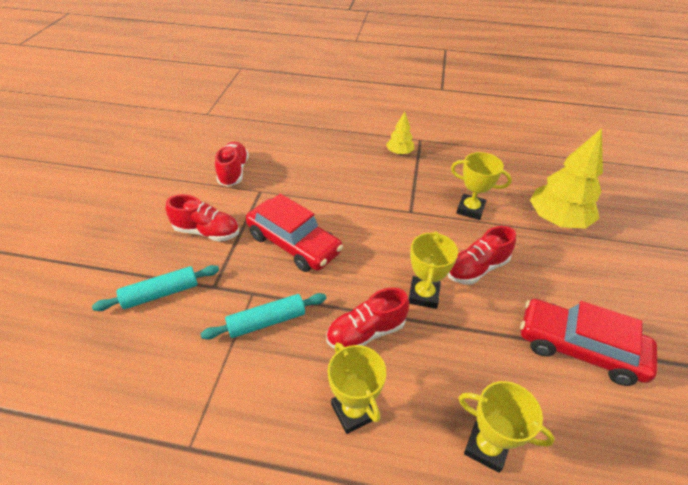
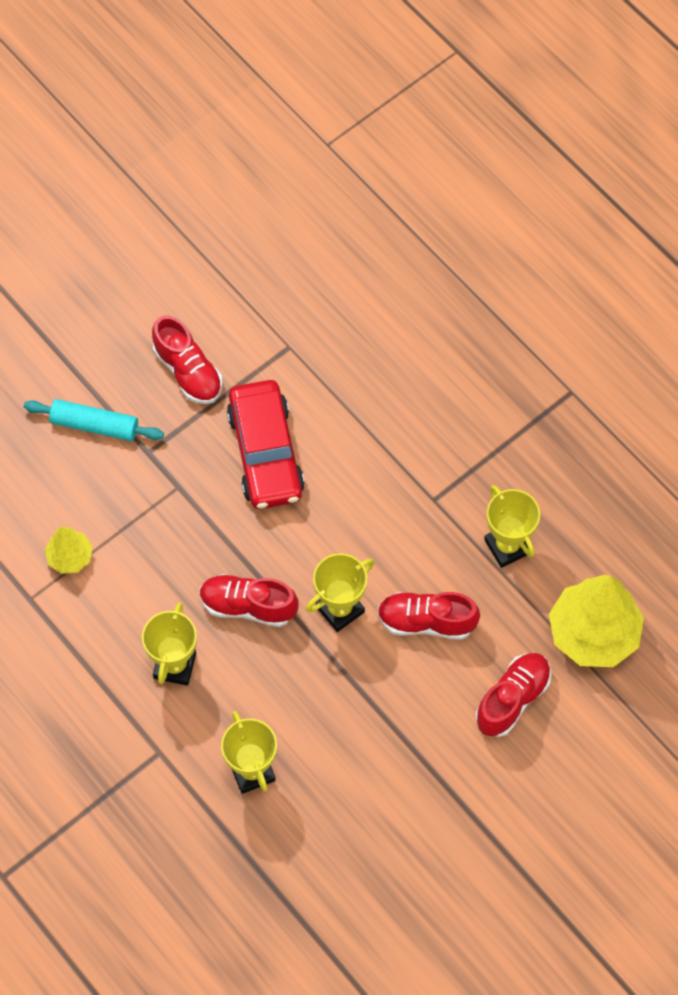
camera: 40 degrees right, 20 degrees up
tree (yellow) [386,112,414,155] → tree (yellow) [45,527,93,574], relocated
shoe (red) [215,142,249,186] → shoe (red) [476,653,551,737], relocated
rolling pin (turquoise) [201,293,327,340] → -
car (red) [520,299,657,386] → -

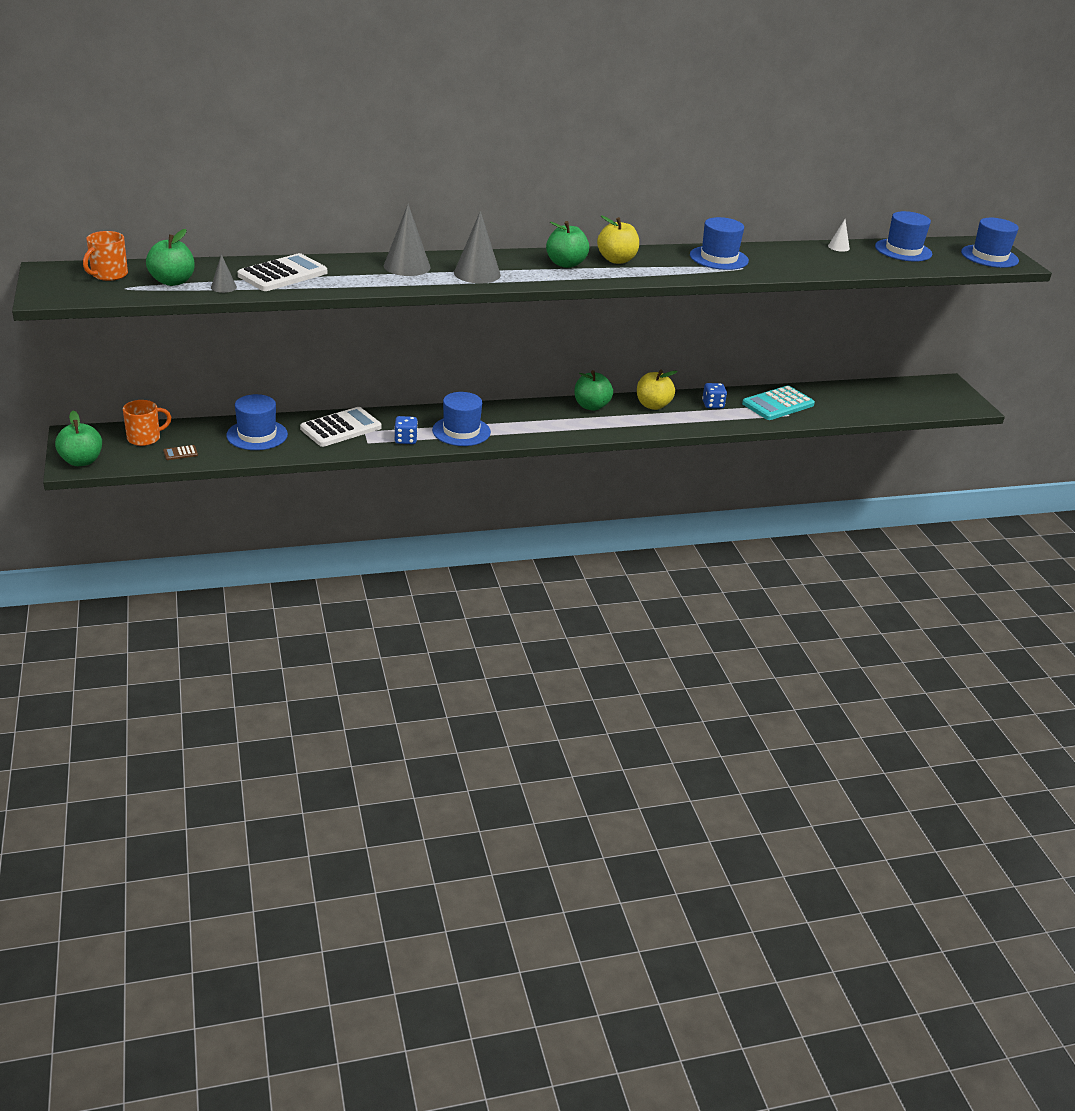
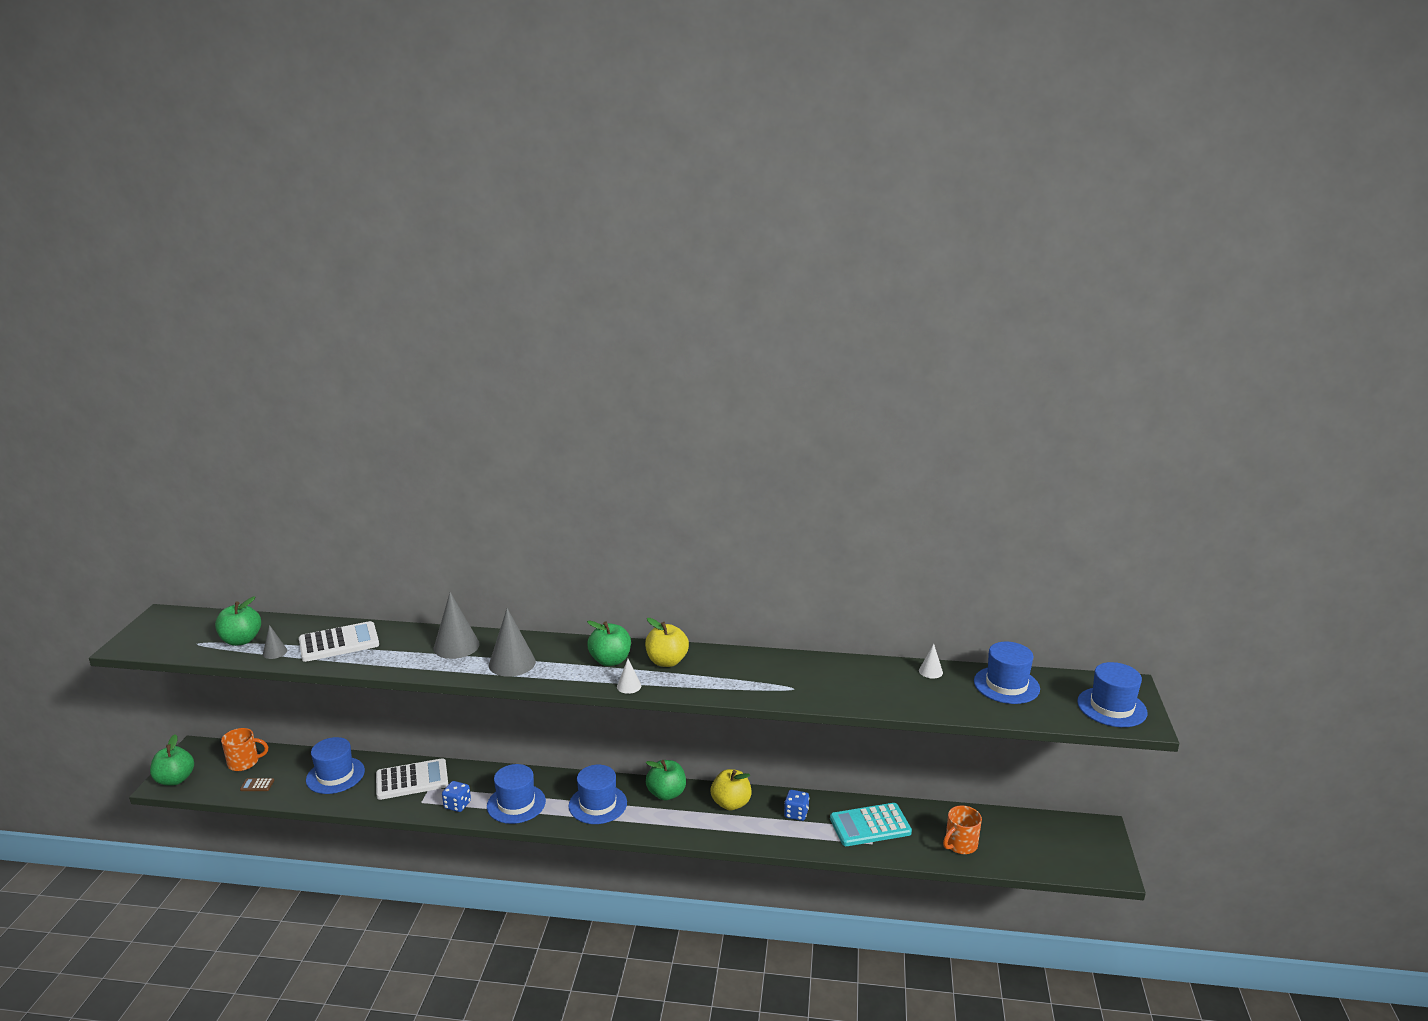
camera: 25 degrees right, 10 degrees down
hat (blue) [690,217,749,270] → hat (blue) [569,765,627,824], relocated
- → cone (white) [617,659,641,694]
mug (orange) [83,231,128,281] → mug (orange) [943,805,982,854], relocated

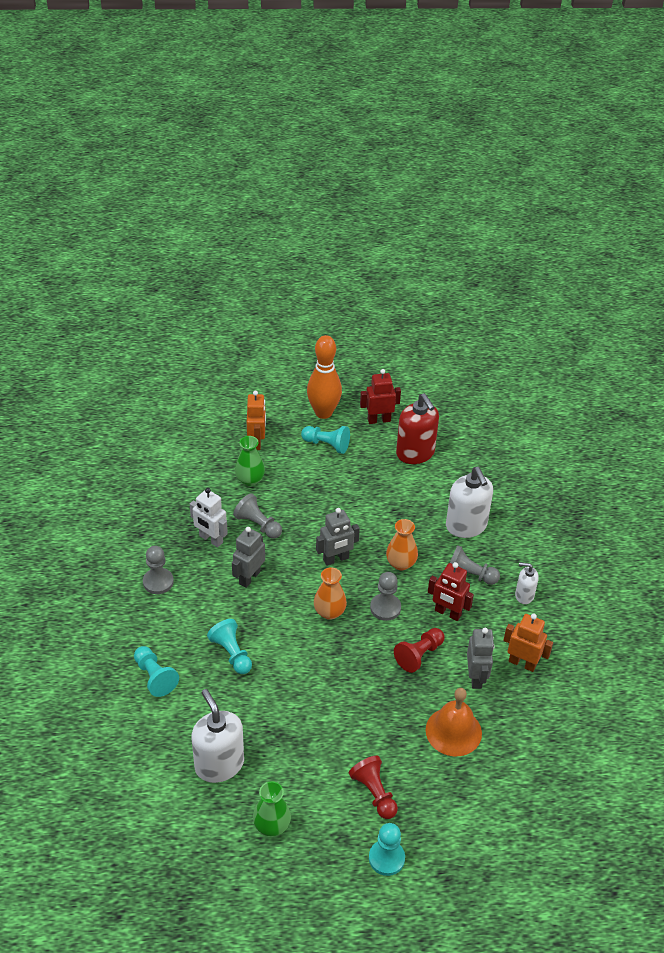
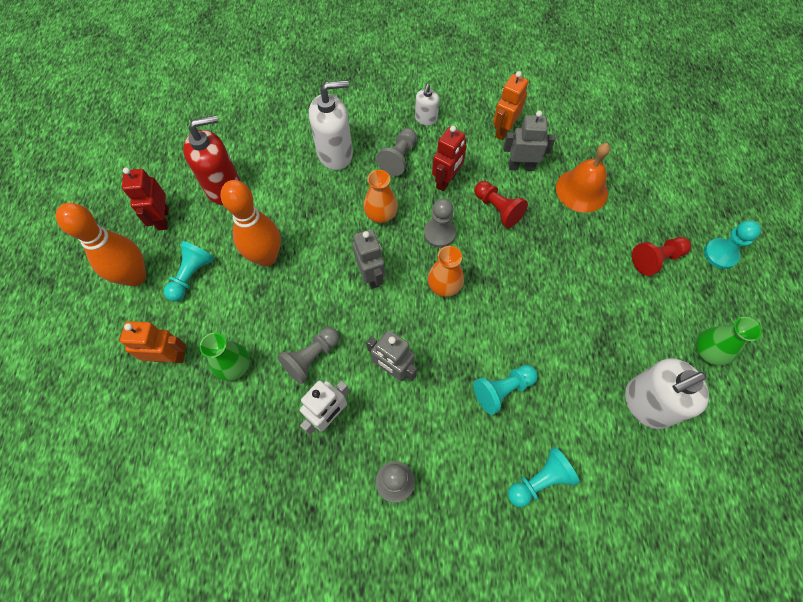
camera: 85 degrees left, 20 degrees up
- → bowling pin (orange) [221,180,281,266]

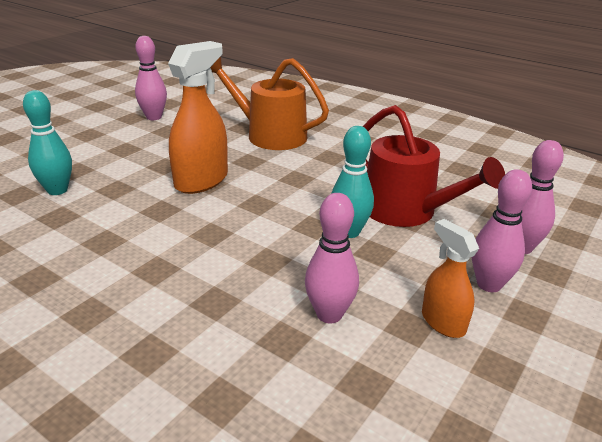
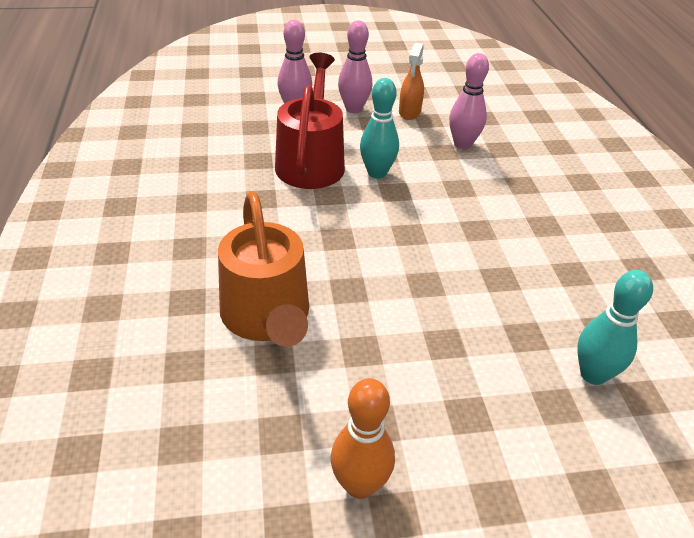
camera: 135 degrees left, 10 degrees up
bowling pin (pink) [135,36,167,120] → bowling pin (orange) [331,378,395,499]
spray bottle (orange) [168,41,228,194] → -

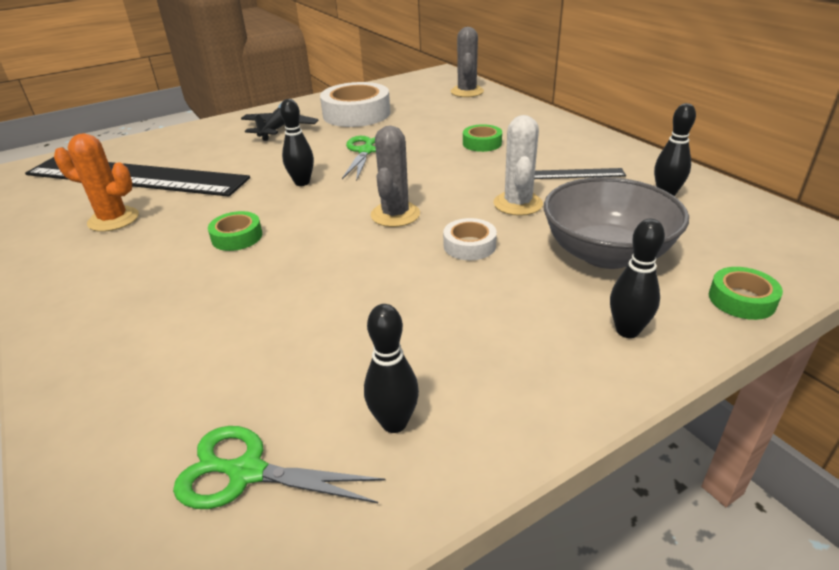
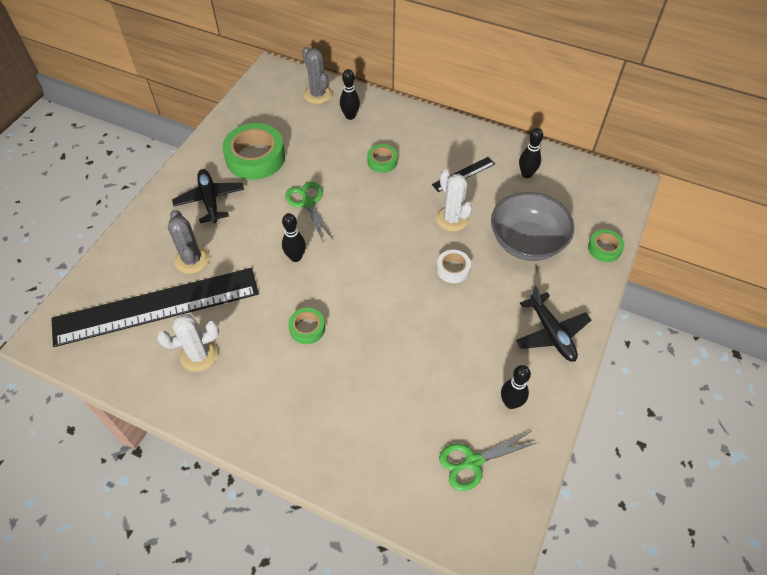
camera: 35 degrees left, 20 degrees up
cactus (orange) [54,133,139,232] → cactus (white) [157,314,219,372]
cactus (grey) [371,126,420,227] → cactus (grey) [168,210,210,274], relocated
tape (white) [320,82,390,127] → tape (green) [222,123,285,180]
bowling pin (black) [610,219,665,338] → bowling pin (black) [340,69,360,120], relocated
- → plane (black) [516,285,591,361]

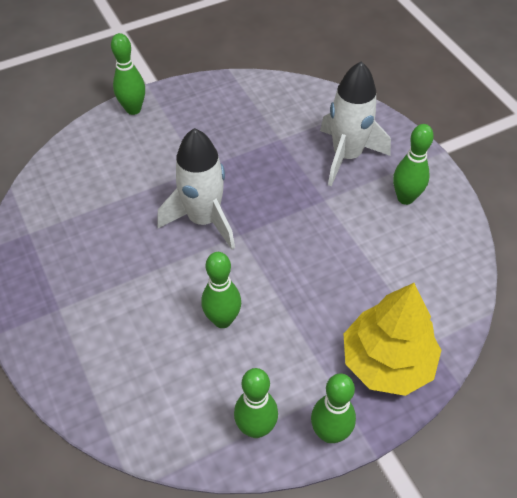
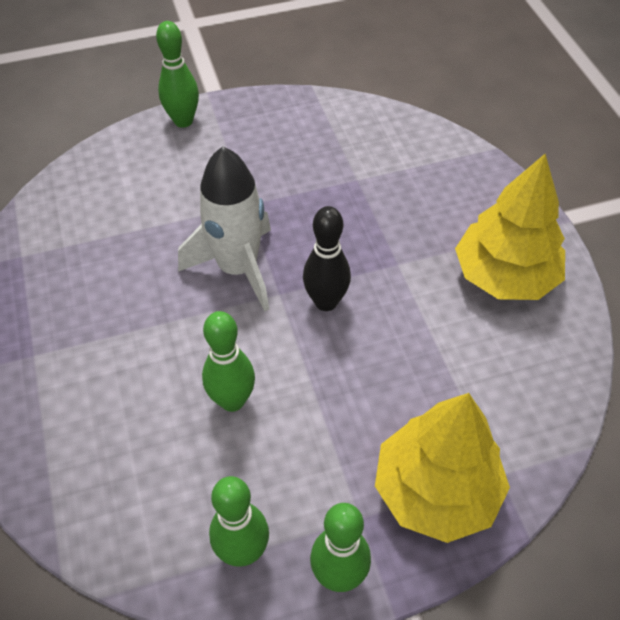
camera: 10 degrees right, 0 degrees up
- → bowling pin (black) [303,206,351,311]
bowling pin (green) [393,124,434,205] → tree (yellow) [455,154,565,300]
rocket (white) [320,61,391,186] → -

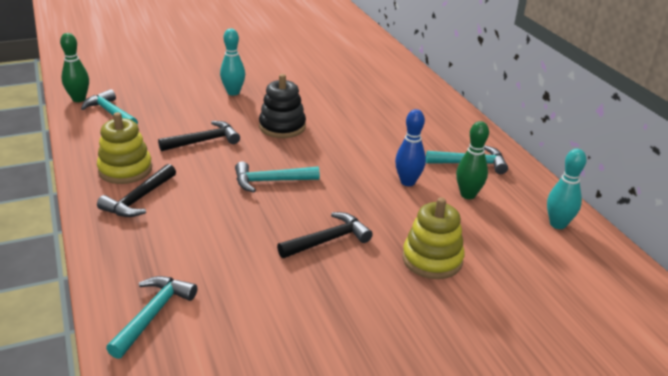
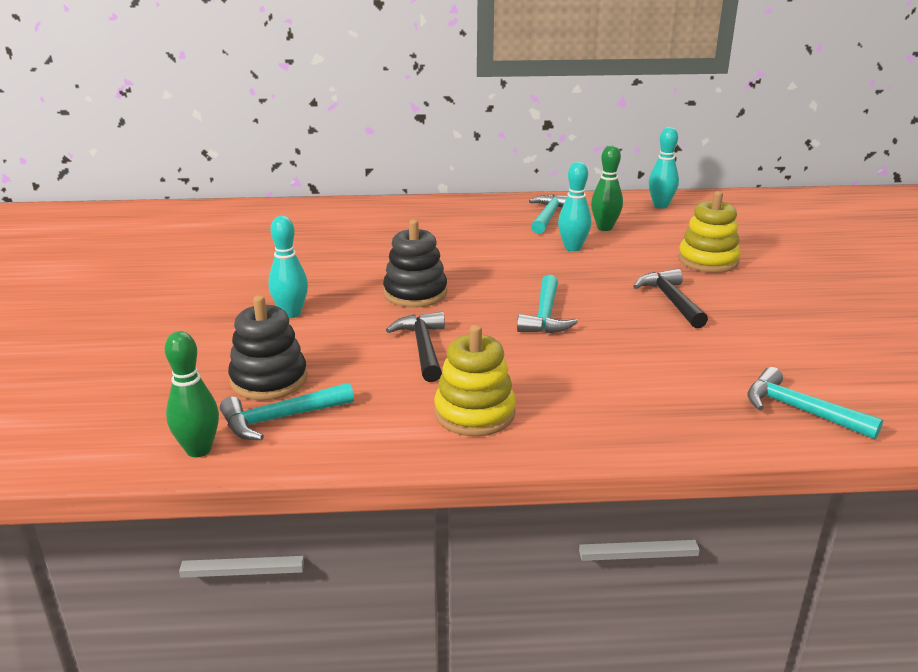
camera: 70 degrees left, 5 degrees down
- → stacking toy (black) [228,295,307,400]
bowling pin (blue) [395,109,426,186] → bowling pin (turquoise) [558,162,591,252]
hammer (black) [97,164,176,217] → -

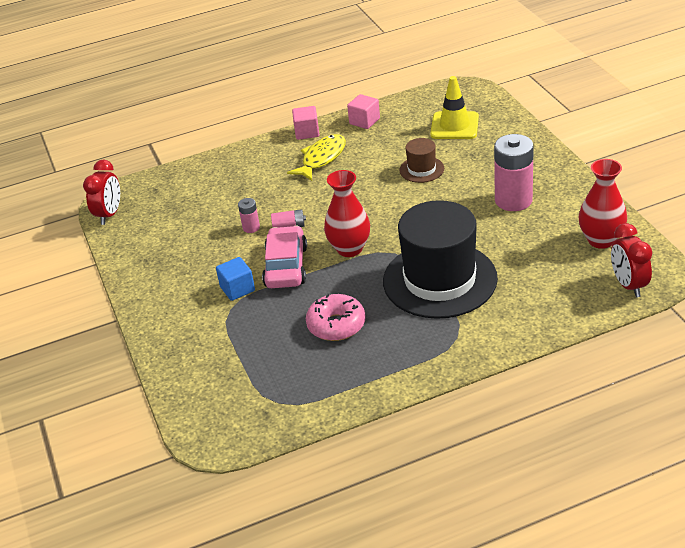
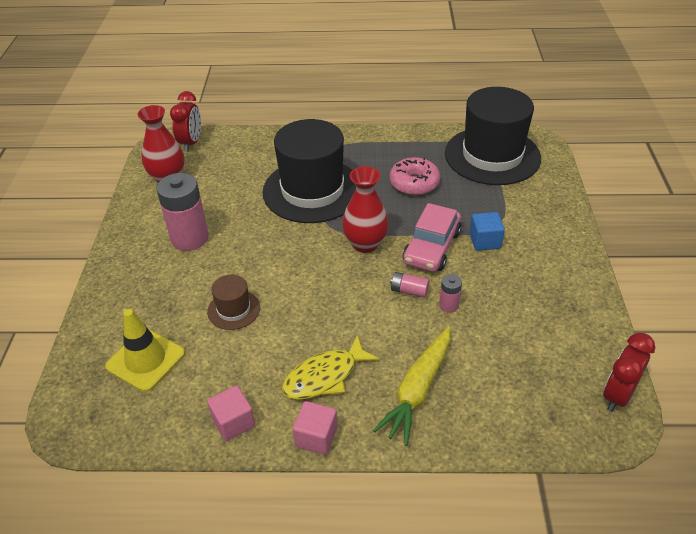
camera: 160 degrees left, 5 degrees up
- → carrot (yellow) [373,327,450,446]
- → hat (black) [445,87,541,185]

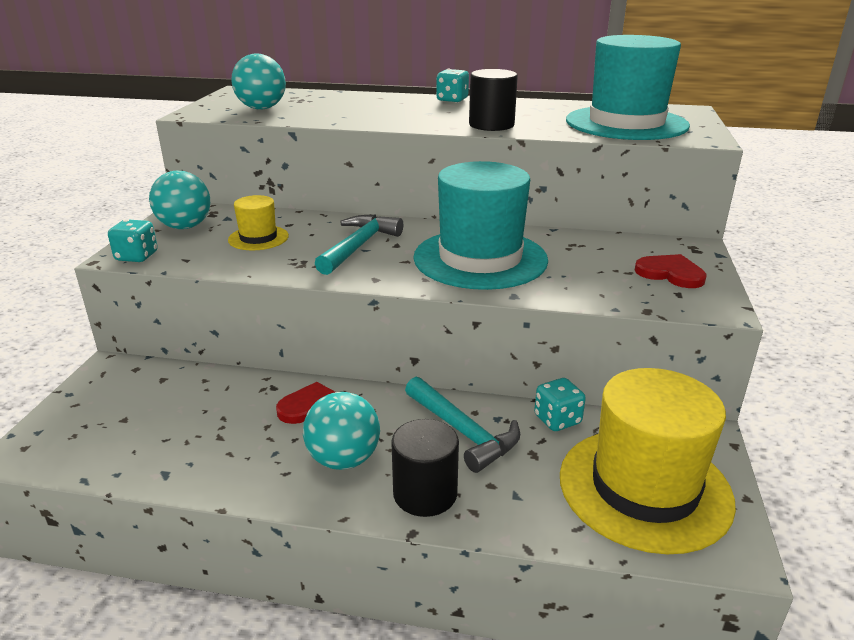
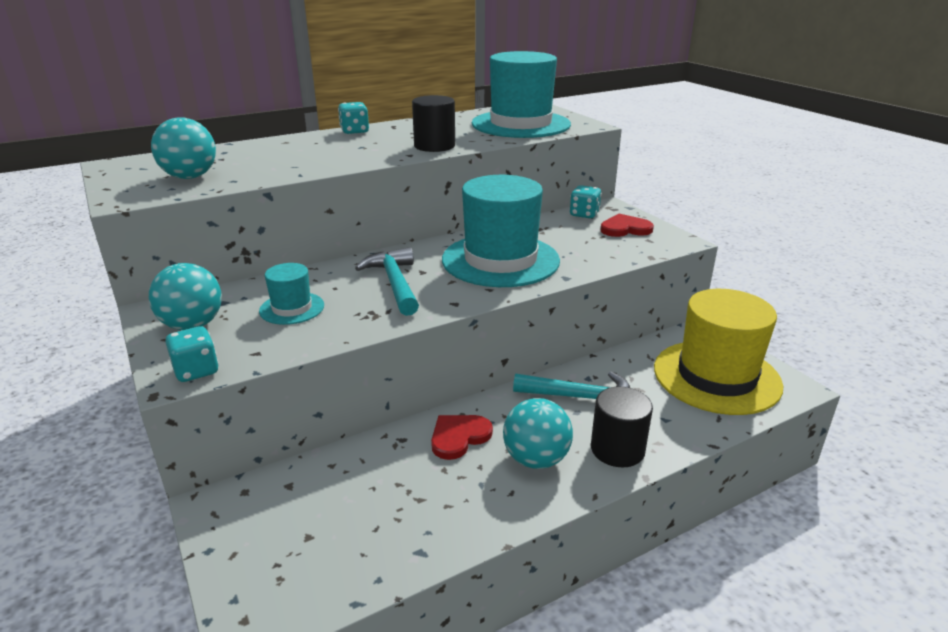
camera: 40 degrees left, 0 degrees up
hat (yellow) [228,195,289,250] → hat (turquoise) [259,263,324,325]
dice (turquoise) [534,378,586,431] → dice (turquoise) [570,185,602,219], relocated

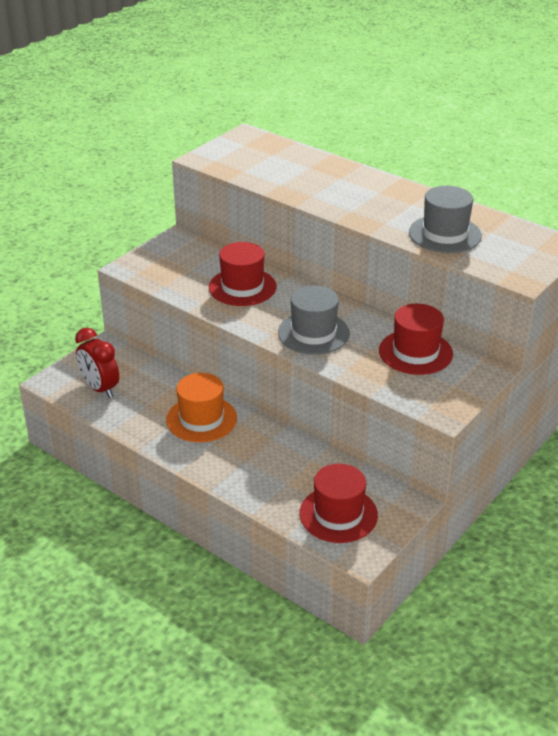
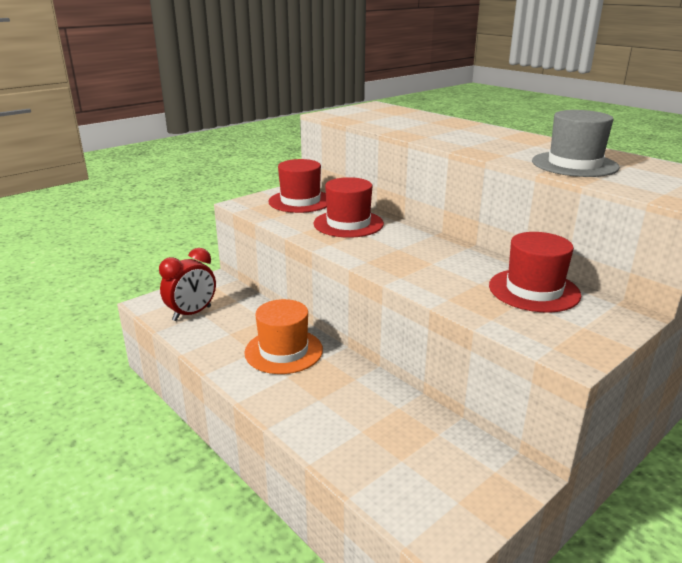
camera: 10 degrees right, 10 degrees down
clock (red) [75,328,119,398] → clock (red) [159,248,216,321], 105 degrees counterclockwise
hat (red) [299,464,378,543] → hat (red) [268,159,327,213], relocated
hat (grey) [278,285,350,355] → -

